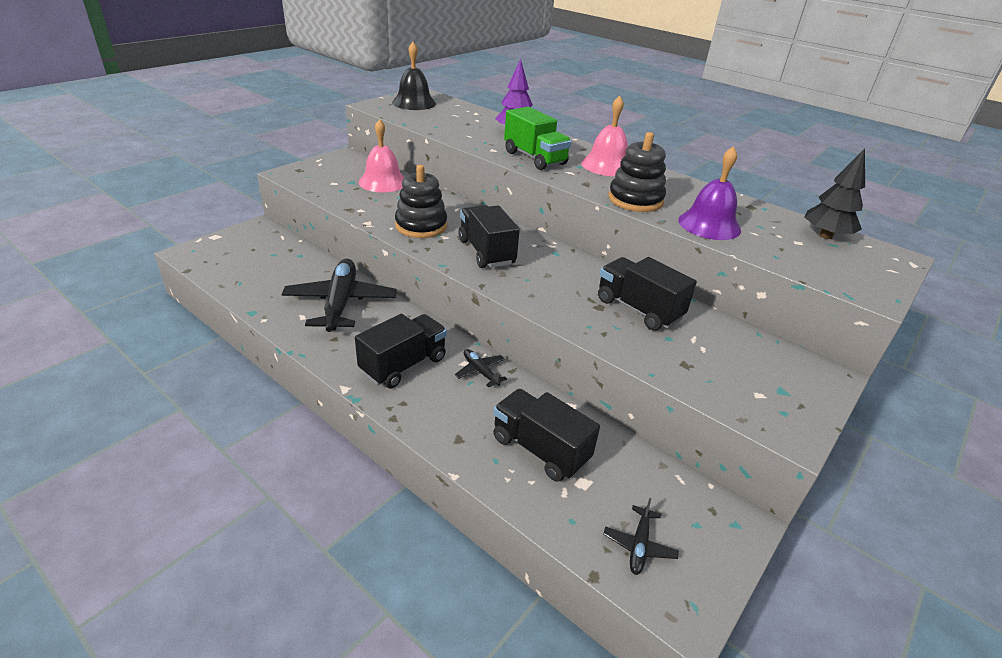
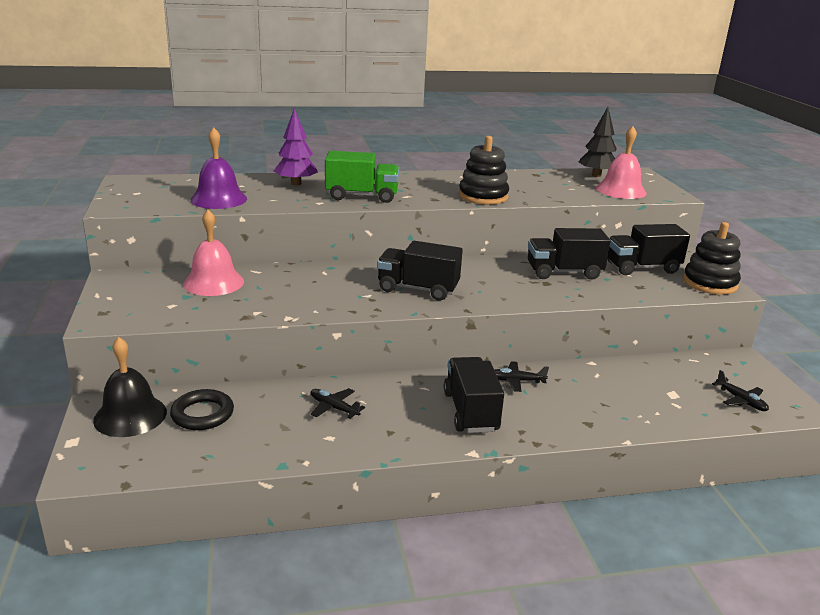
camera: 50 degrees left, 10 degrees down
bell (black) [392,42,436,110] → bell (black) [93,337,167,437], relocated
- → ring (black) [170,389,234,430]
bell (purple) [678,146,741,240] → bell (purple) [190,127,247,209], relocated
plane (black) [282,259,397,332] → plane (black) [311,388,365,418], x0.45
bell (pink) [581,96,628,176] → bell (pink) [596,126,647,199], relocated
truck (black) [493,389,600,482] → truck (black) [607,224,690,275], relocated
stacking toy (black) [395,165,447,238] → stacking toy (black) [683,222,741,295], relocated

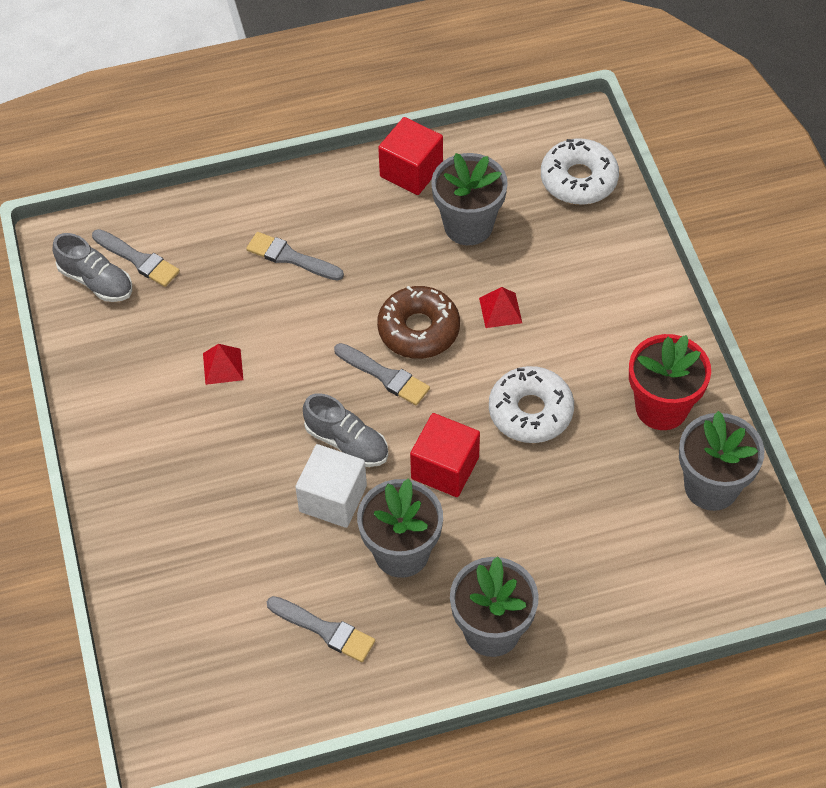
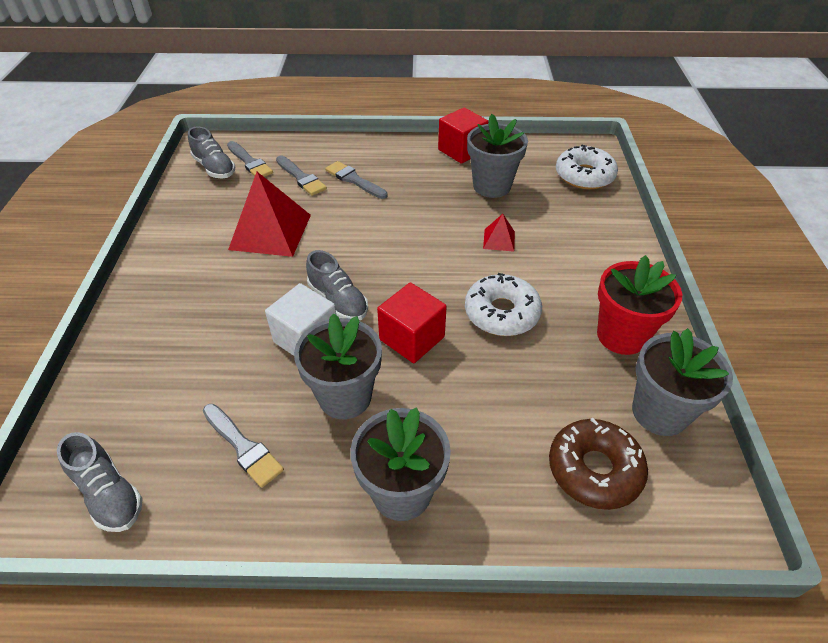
camera: 15 degrees right, 10 degrees down
- → shoe (grey) [57,432,143,532]
pyramid (red) [203,344,243,385] → pyramid (red) [228,172,311,257], x2.16
brush (grey) [334,343,430,405] → brush (grey) [276,156,327,196], relocated
donut (brown) [377,286,460,359] → donut (brown) [549,418,648,510], relocated

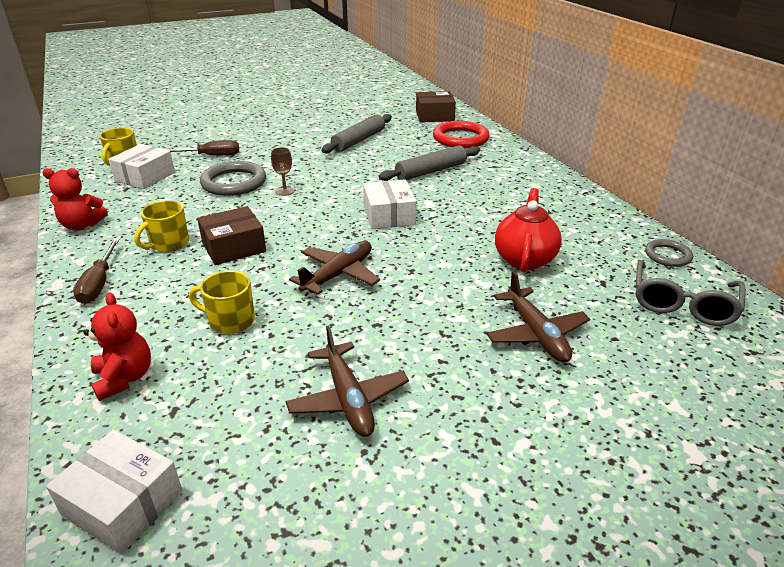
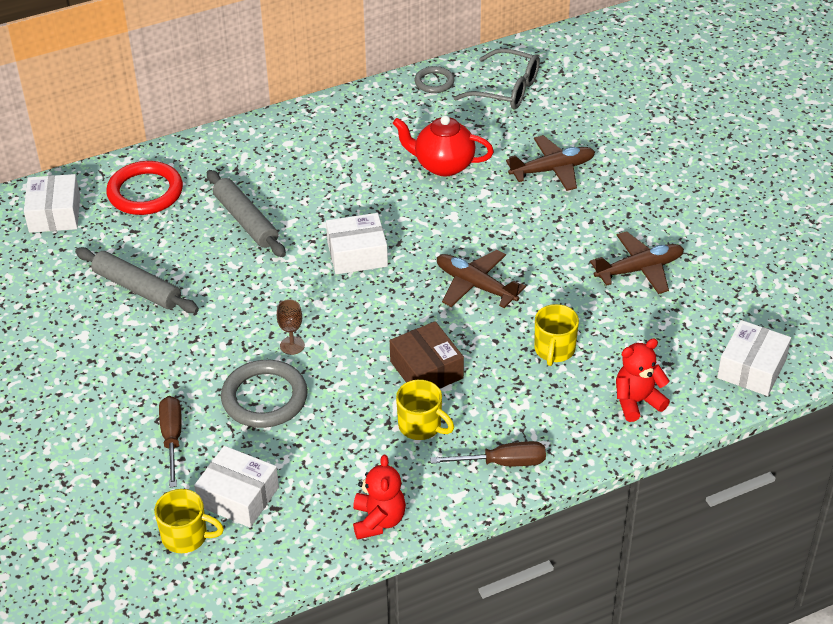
camera: 90 degrees left, 10 degrees up
box (brown) [416,91,456,122] → box (white) [24,174,80,233]

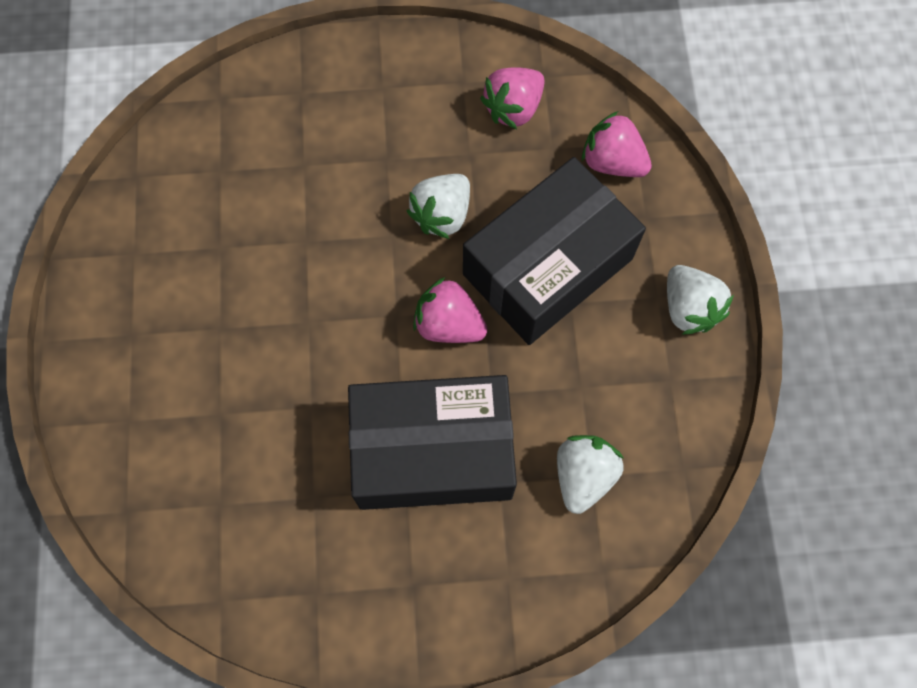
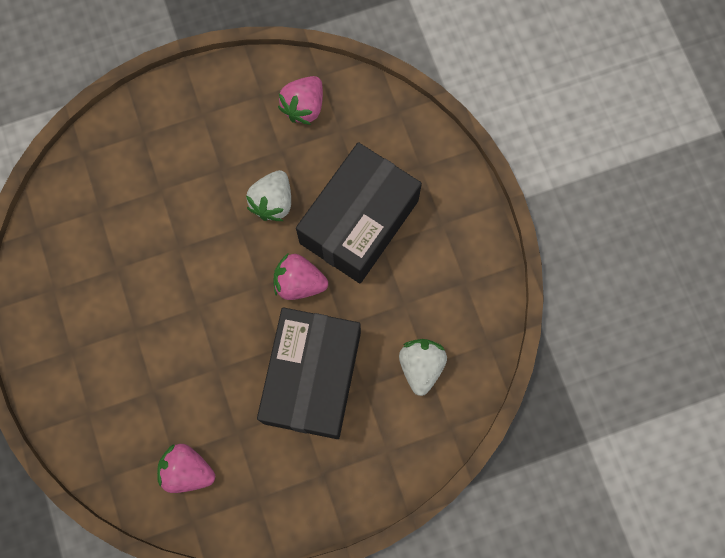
camera: 15 degrees left, 5 degrees up
strawberry (pink) [582,111,652,177] → strawberry (pink) [157,444,215,493], relocated
box (black) [348,375,517,510] → box (black) [257,308,361,439], 60 degrees counterclockwise
strawberry (white) [667,265,734,334] → -

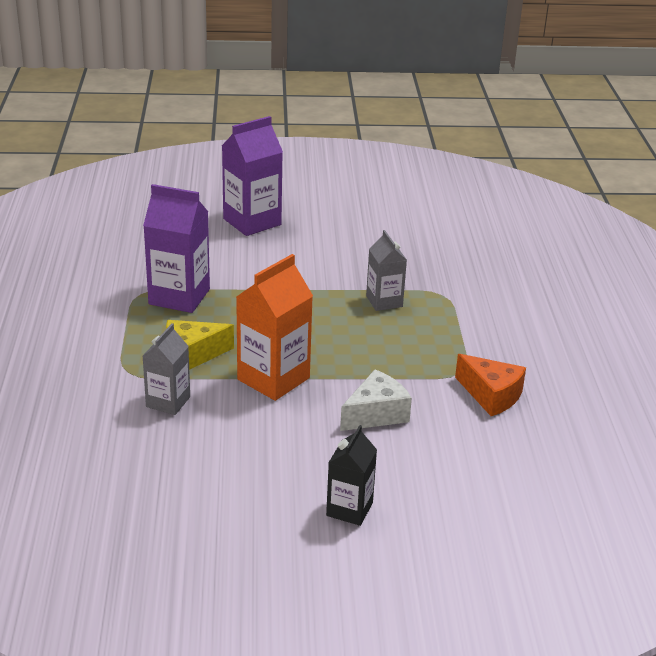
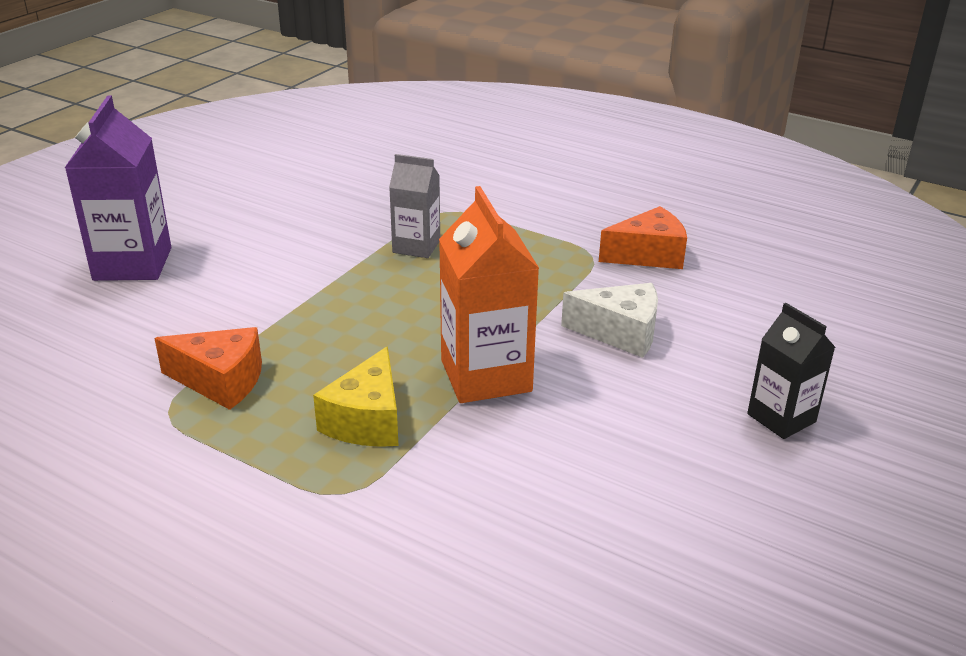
camera: 55 degrees left, 0 degrees up
carton (purple) [143,184,210,313] → cheese (orange) [154,327,262,410]
cheese (white) [340,369,412,431] → cheese (white) [561,283,658,358], 105 degrees clockwise
carton (grey) [143,323,190,415] → -

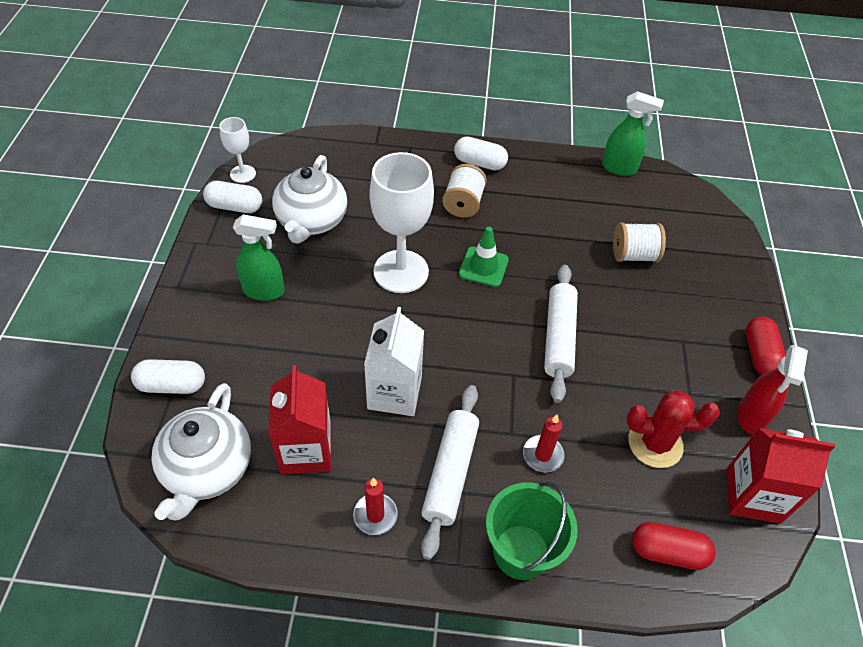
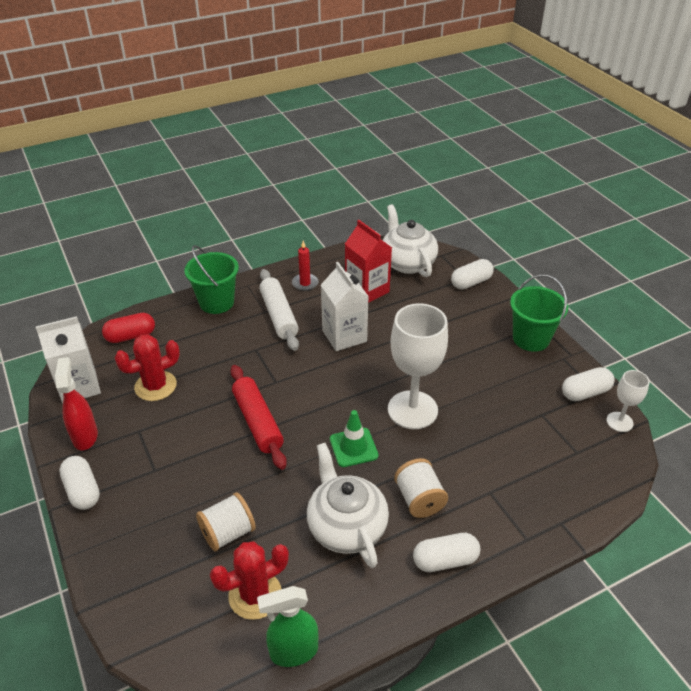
camera: 150 degrees right, 10 degrees down
carton (red) [726,428,835,524] → carton (white) [36,316,101,404]
capsule (red) [746,316,786,375] → capsule (white) [59,456,100,510]
- → cactus (red) [210,542,289,620]
rolling pin (white) [544,265,578,403] → rolling pin (red) [230,365,287,470]
teapot (white) [272,155,347,243] → teapot (white) [307,443,389,568], relocated
- → bucket (green) [510,274,568,352]
spray bottle (green) [233,214,285,301] → -
candle (red) [523,414,565,472] → -

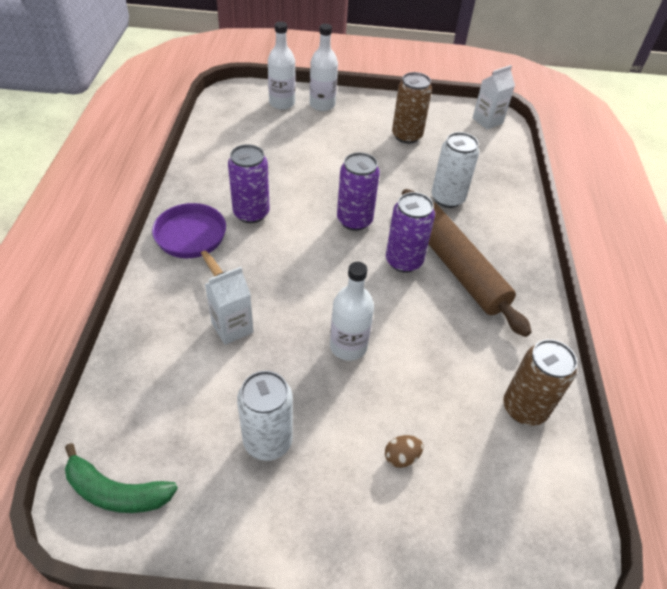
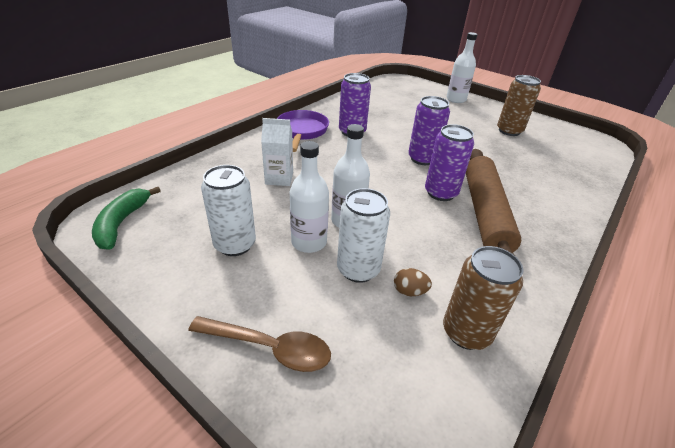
camera: 35 degrees right, 10 degrees down
banana (green) [65,443,178,513] → banana (green) [92,187,161,250], 45 degrees clockwise
- → spoon (brown) [188,316,331,372]
bottle (white) [268,22,296,109] → bottle (white) [290,141,329,253], relocated
can (white) [432,132,479,208] → can (white) [337,188,390,283], relocated
egg (brown) [385,435,423,468] → egg (brown) [394,268,432,296], relocated
carton (white) [473,65,515,130] → -

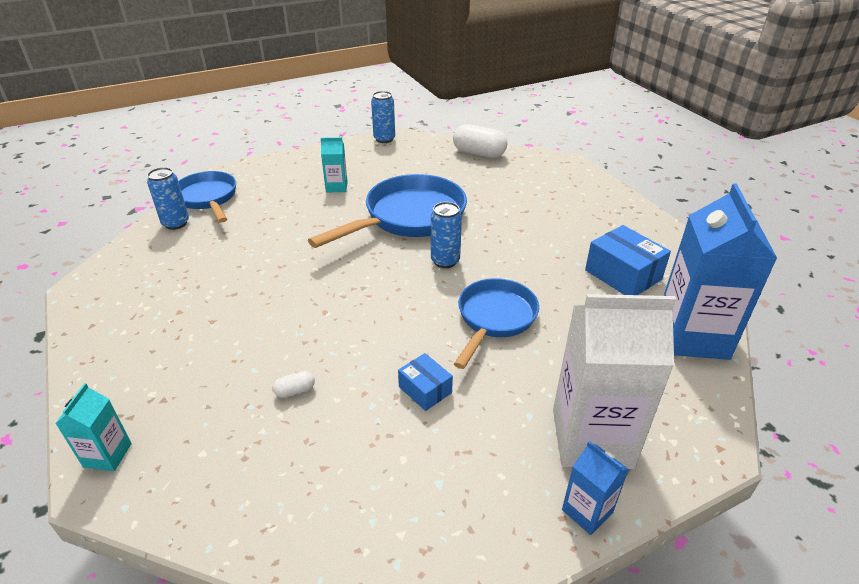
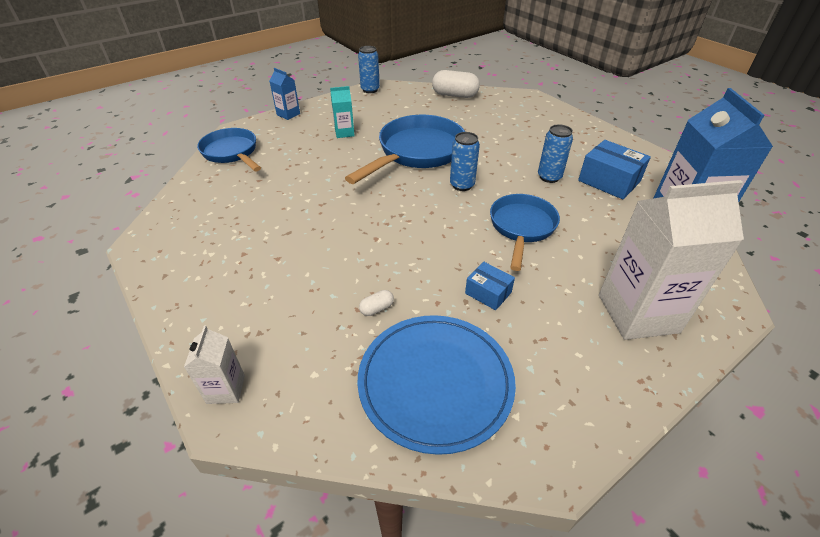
camera: 10 degrees left, 5 degrees up
carton (turquoise) [55,383,132,471] → carton (white) [184,325,245,404]
carton (blue) [562,441,629,535] → carton (blue) [270,68,300,120], relocated
- → plate (blue) [357,315,516,455]
can (blue) [147,167,189,230] → can (blue) [538,124,573,183], relocated

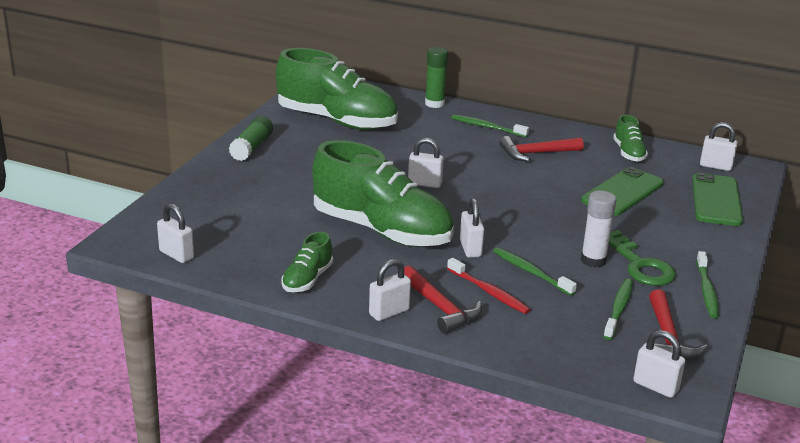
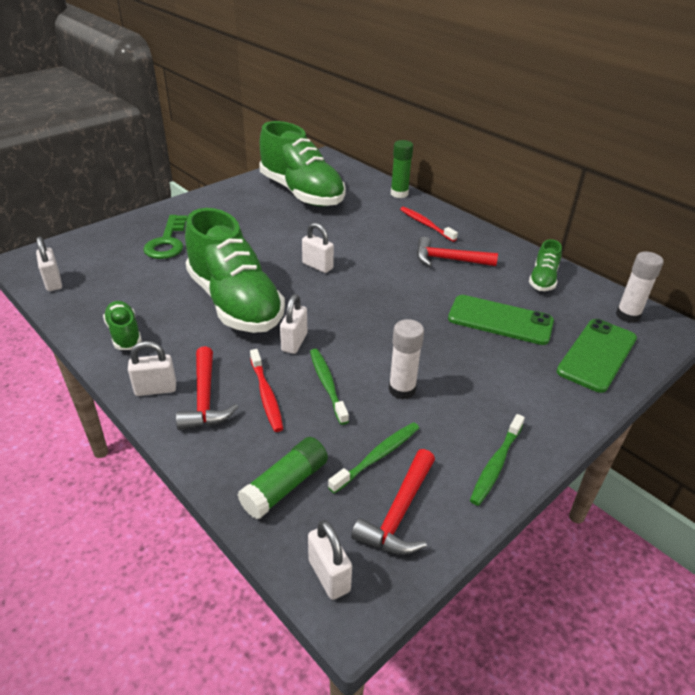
camera: 25 degrees right, 10 degrees up
shoe (green) [281,232,333,292] → shoe (green) [103,301,142,350], 105 degrees clockwise
key (green) [609,230,676,286] → key (green) [143,215,188,259], relocated
glue stick (green) [229,116,273,161] → glue stick (green) [237,437,328,519], relocated
toothbrush (green) [451,115,529,137] → toothbrush (red) [400,207,458,242]
phone (green) [581,167,664,216] → phone (green) [448,295,554,345], 45 degrees clockwise
padlock (white) [700,122,738,171] → glue stick (white) [616,252,664,323]

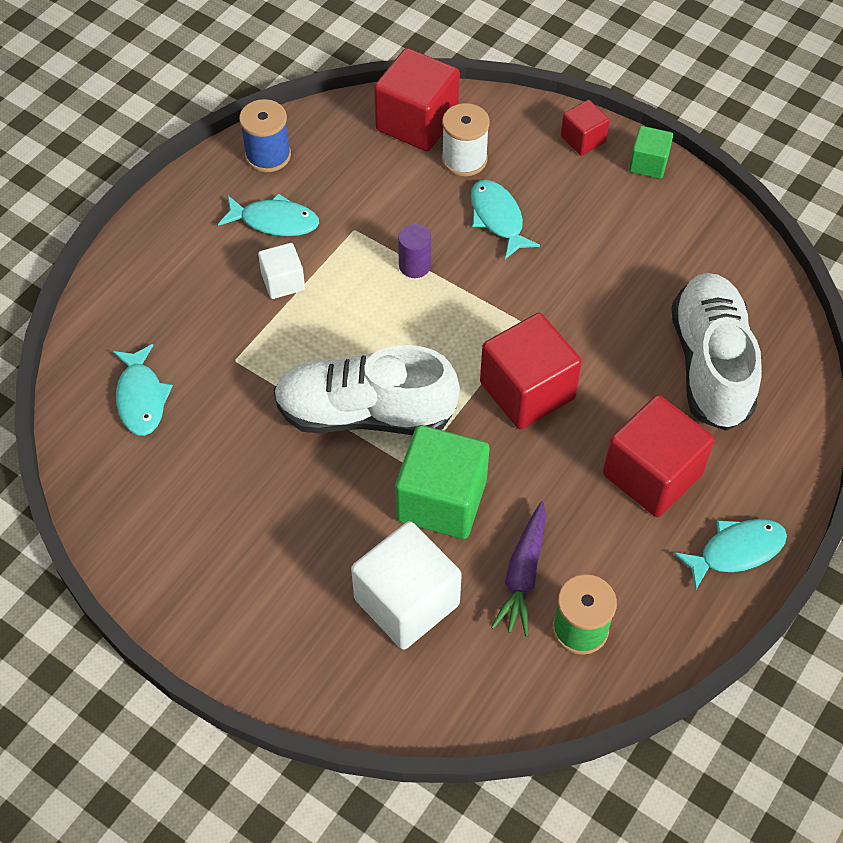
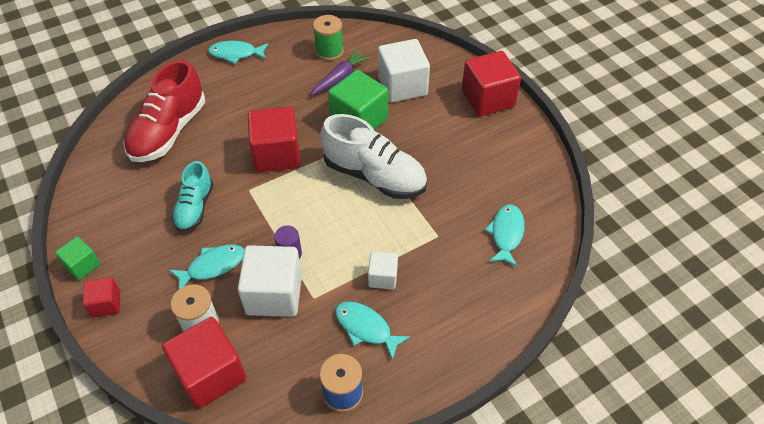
camera: 155 degrees left, 5 degrees down
shoe (white) [671,273,762,431] → shoe (red) [123,60,205,162]
fish (turquoise) [471,180,540,259] → fish (turquoise) [169,244,245,289], 120 degrees counterclockwise
- → shoe (turquoise) [171,161,213,232]
- → cube (white) [238,245,302,317]
cube (red) [603,395,715,517] → cube (red) [462,51,521,116], relocated

